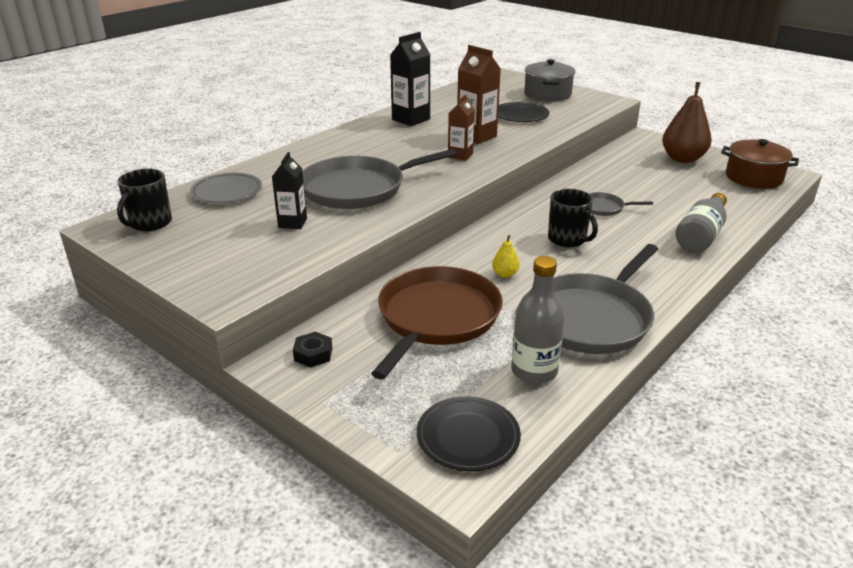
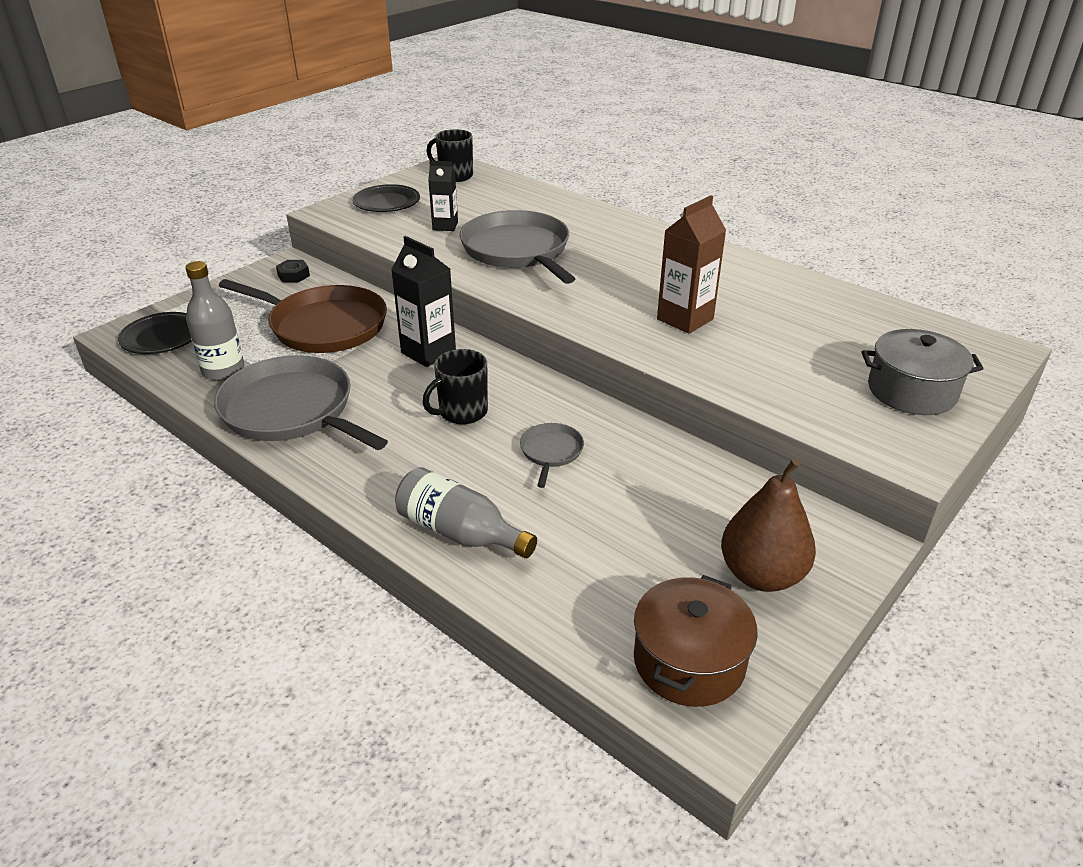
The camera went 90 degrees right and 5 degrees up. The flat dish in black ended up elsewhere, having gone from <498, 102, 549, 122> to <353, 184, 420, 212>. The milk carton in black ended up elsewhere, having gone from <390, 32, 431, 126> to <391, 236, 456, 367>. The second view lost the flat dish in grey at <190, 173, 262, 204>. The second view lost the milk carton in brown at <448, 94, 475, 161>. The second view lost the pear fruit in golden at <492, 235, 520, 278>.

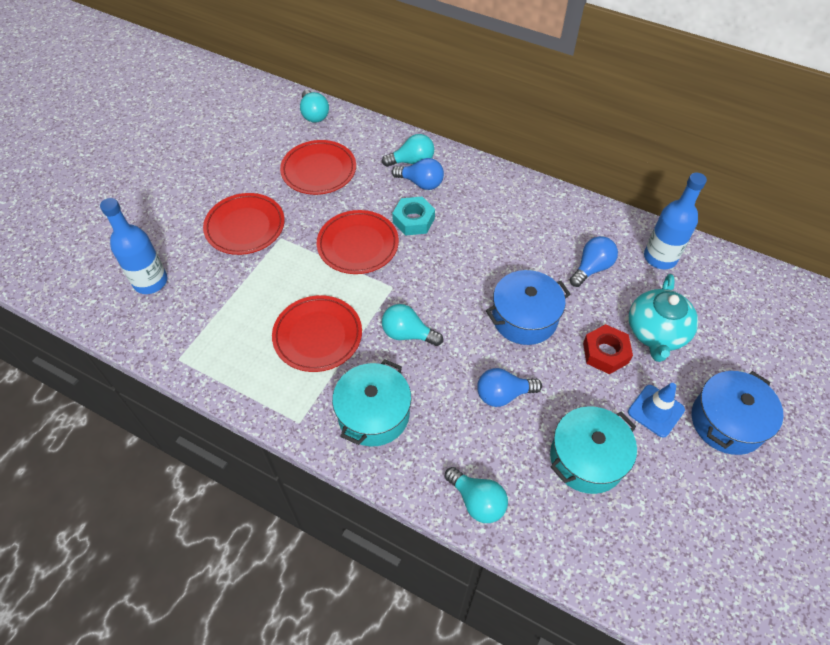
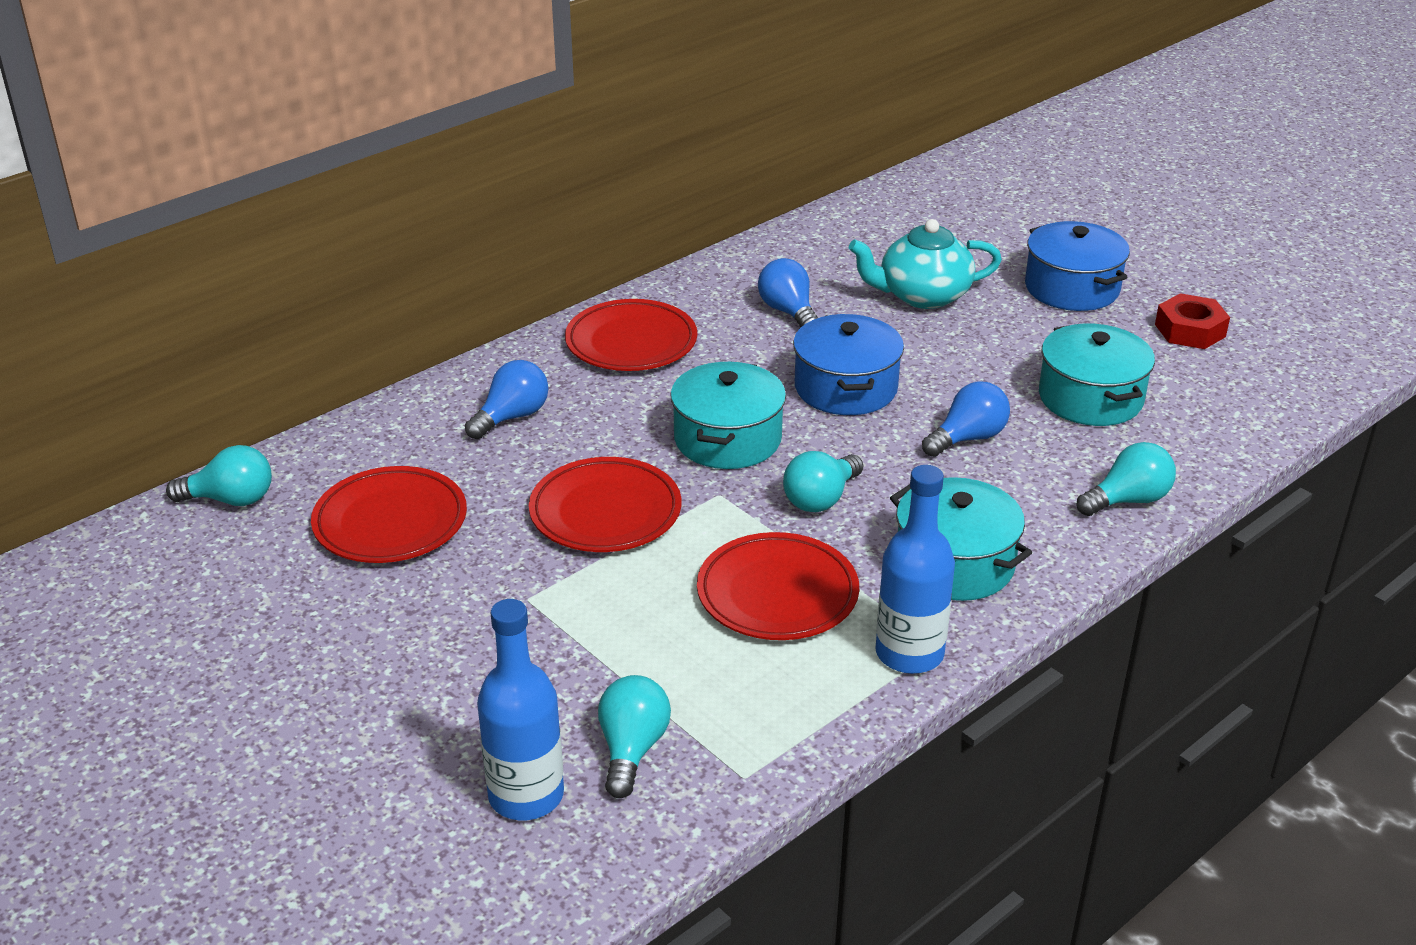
The camera went 70 degrees left and 20 degrees down. The flat dish in crimson ended up elsewhere, having gone from <203, 193, 285, 255> to <565, 299, 697, 371>. The bulb in teal ended up elsewhere, having gone from <382, 134, 434, 167> to <598, 675, 671, 798>. The second view gained the stockpot in teal at <670, 361, 786, 469>. The teapot in teal at <629, 274, 698, 362> ended up facing another way, 135 degrees clockwise from before. The drink bottle in royal blue ended up elsewhere, having gone from <644, 173, 707, 269> to <875, 465, 955, 674>. The bulb in royal blue at <477, 368, 542, 407> ended up facing another way, 135 degrees counterclockwise from before. The nut in crimson ended up elsewhere, having gone from <583, 324, 633, 374> to <1155, 293, 1230, 349>. The second view lost the nut in teal at <392, 197, 435, 236>. The second view lost the traffic cone in royal blue at <628, 383, 685, 438>.

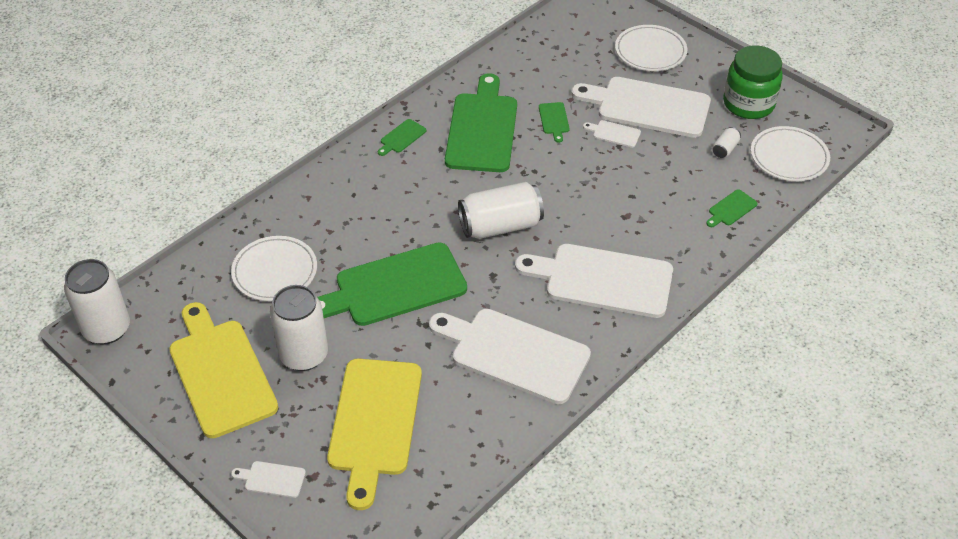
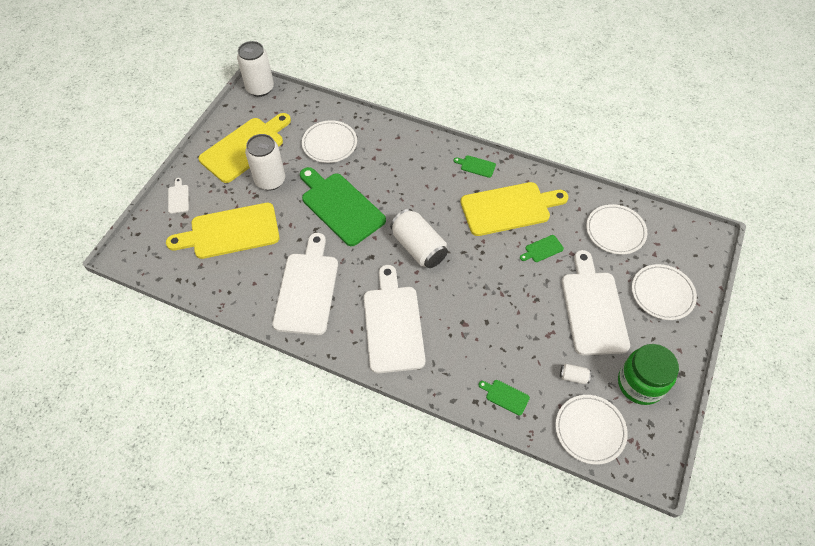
The camera went 70 degrees right and 10 degrees up. What was the chopping board in green at <445, 73, 517, 172> turned into the chopping board in golden at <460, 182, 569, 236>. The second view gained the flat dish in pure white at <586, 204, 647, 255>. The second view lost the chopping board in pure white at <583, 120, 641, 148>.

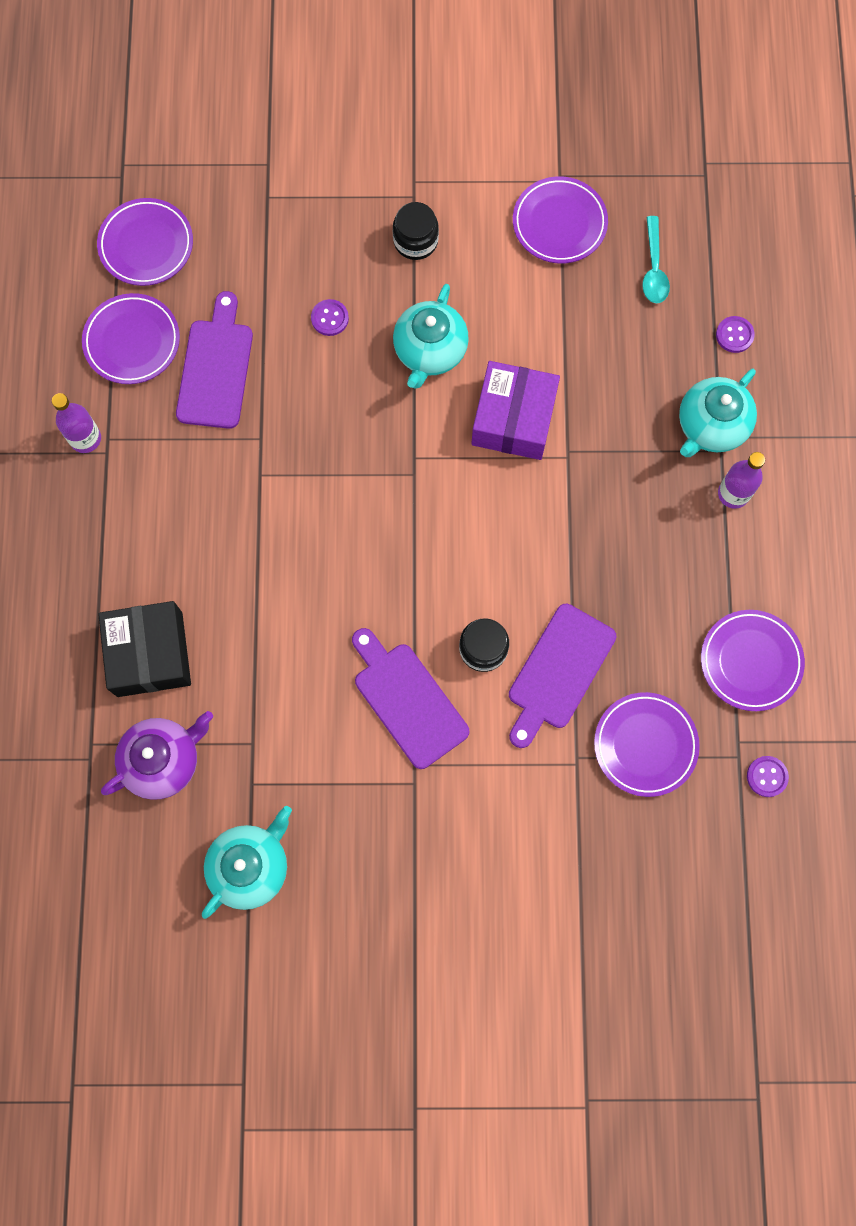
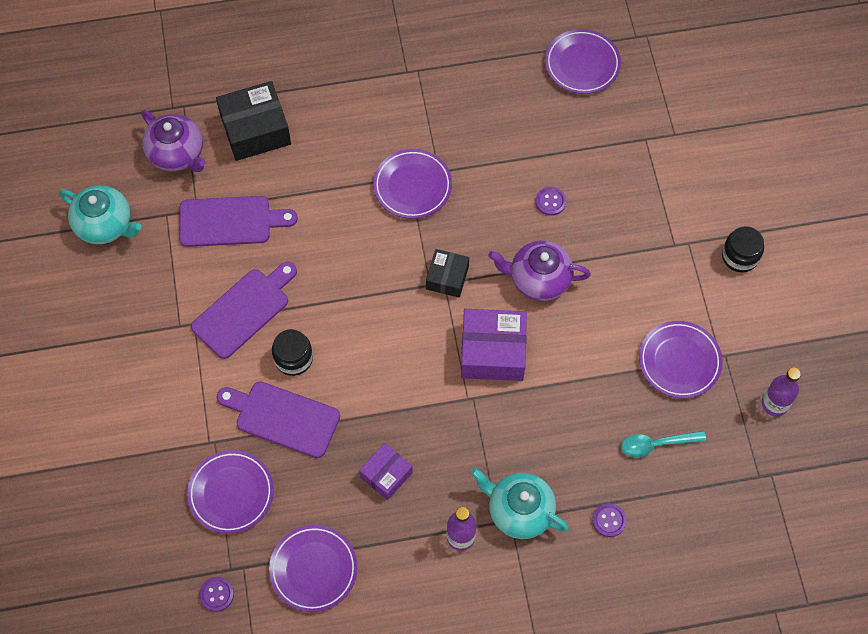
The camera went 80 degrees right and 10 degrees down. The chopping board in purple ended up elsewhere, having gone from <176, 291, 253, 429> to <179, 196, 298, 247>. The second view gained the box in purple at <359, 443, 413, 500>. The flat dish in purple ended up elsewhere, having gone from <82, 293, 180, 384> to <373, 149, 452, 219>. The second view gained the box in black at <426, 249, 469, 298>. What was the teapot in teal at <393, 284, 469, 389> turned into the teapot in purple at <488, 241, 591, 301>. The jam jar in black ended up elsewhere, having gone from <393, 202, 439, 260> to <722, 226, 764, 272>. The drink bottle in purple ended up elsewhere, having gone from <52, 393, 101, 453> to <762, 368, 801, 416>.

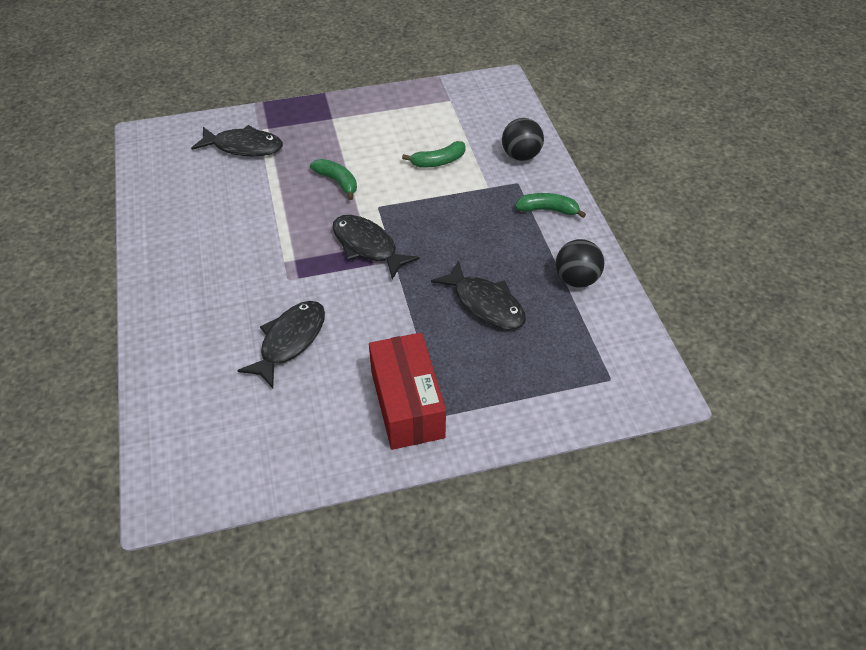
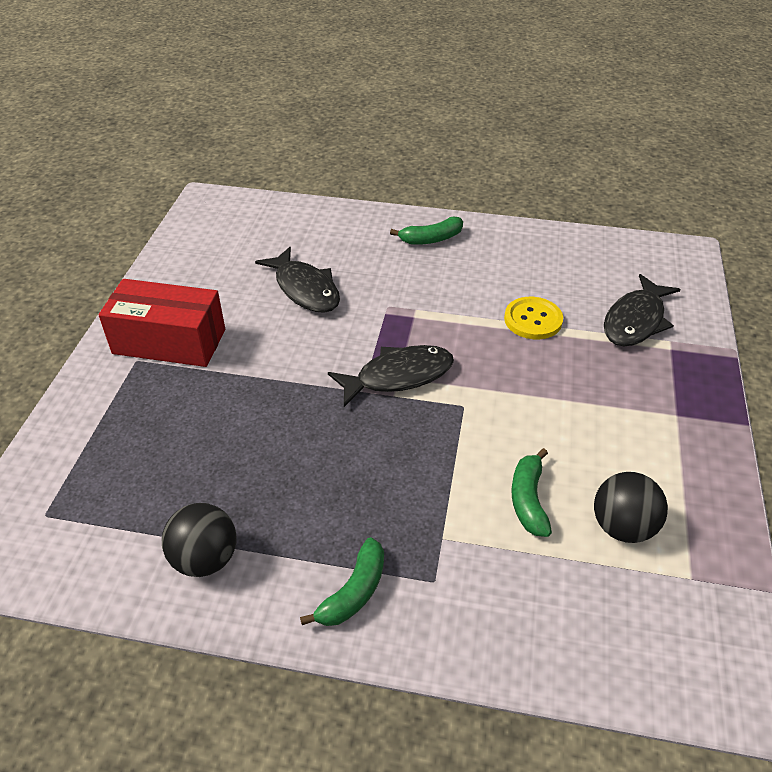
The camera went 115 degrees right and 5 degrees down. The banana fruit in green ended up elsewhere, having gone from <310, 159, 357, 200> to <390, 217, 463, 245>. The second view gained the shirt button in golden at <504, 297, 563, 339>. The ball in black ended up elsewhere, having gone from <502, 118, 544, 161> to <594, 472, 668, 543>. The second view lost the fish figure in black at <431, 260, 526, 330>.

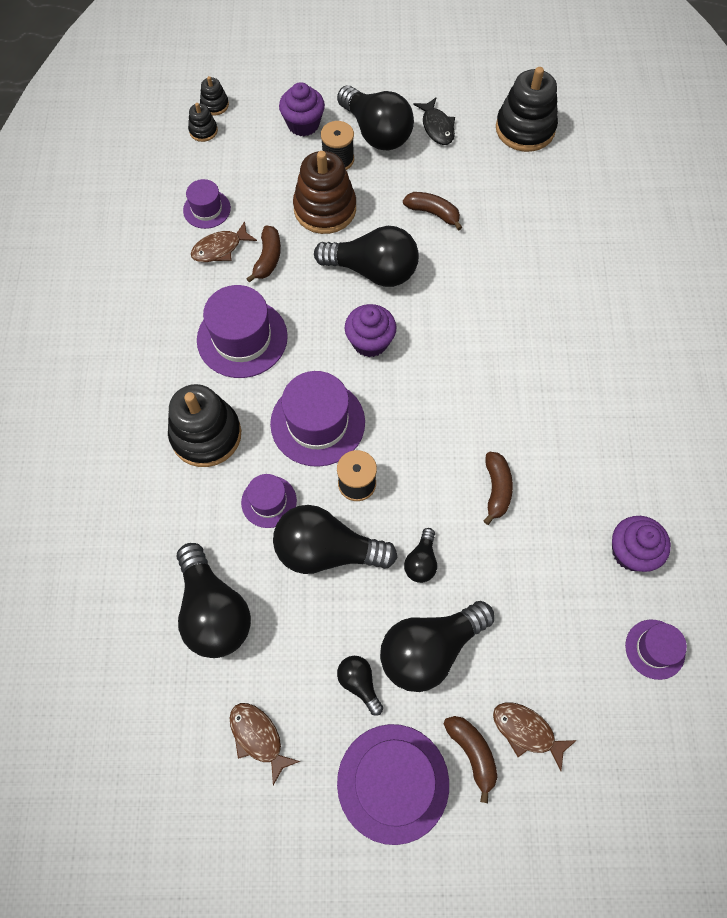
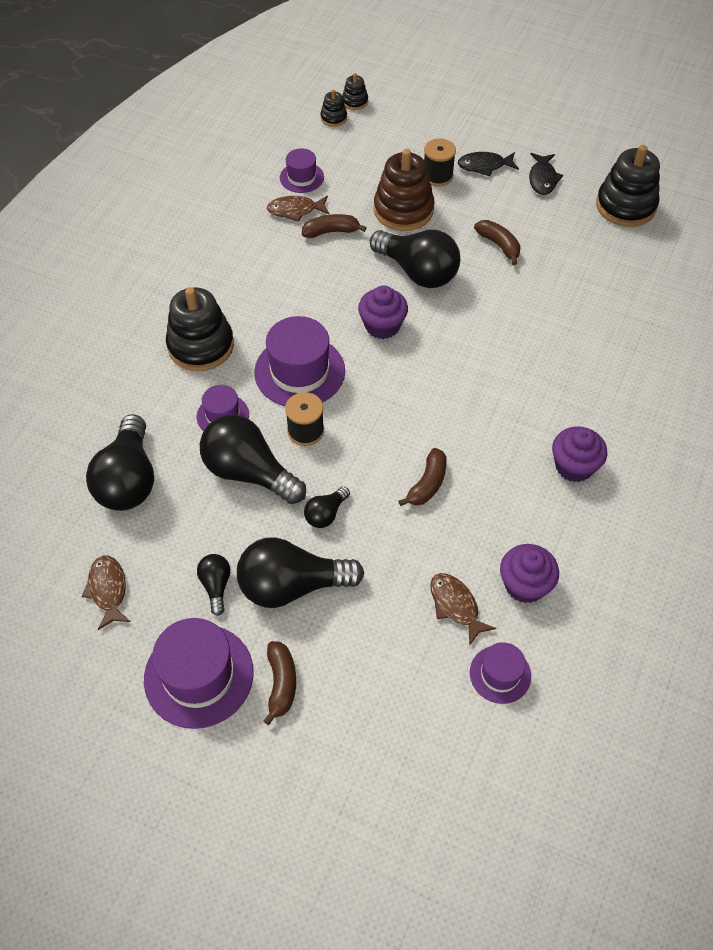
The camera went 25 degrees right and 10 degrees down. The banana fruit in brown at <246, 226, 281, 283> ended up facing another way, 135 degrees counterclockwise from before. The fish figure in brown ended up elsewhere, having gone from <493, 702, 577, 771> to <430, 573, 496, 646>. Where the bulb in black stood at <337, 85, 414, 150>, the fish figure in black came to stand at <458, 152, 519, 176>. The muffin in purple ended up elsewhere, having gone from <279, 82, 325, 136> to <552, 426, 607, 482>. The second view lost the tall hat in purple at <197, 285, 288, 378>.

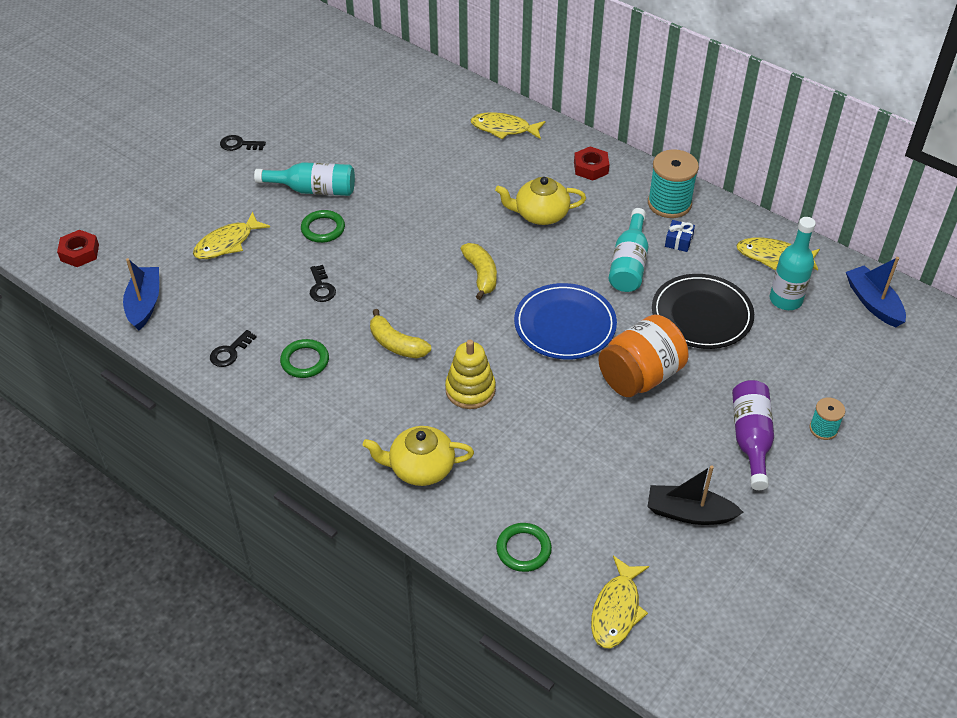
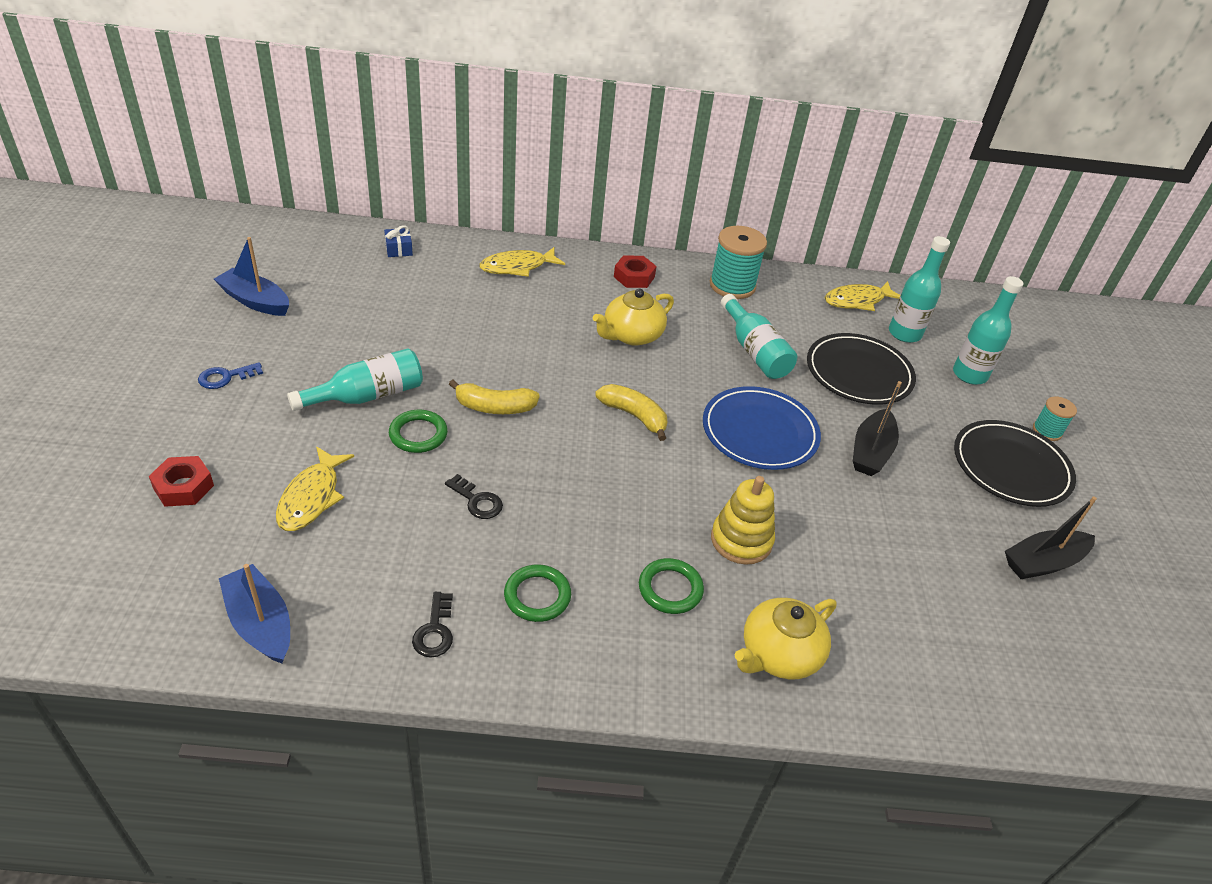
The camera went 40 degrees left and 5 degrees down. The nut in crimson ended up elsewhere, having gone from <57, 230, 99, 267> to <149, 456, 214, 507>. What was the key in black at <220, 135, 266, 151> turned into the key in royal blue at <198, 362, 263, 389>. The boat in royal blue ended up elsewhere, having gone from <846, 257, 906, 327> to <214, 237, 289, 316>. The gift in royal blue ended up elsewhere, having gone from <665, 220, 695, 252> to <384, 226, 413, 257>. The banana fruit in golden ended up elsewhere, having gone from <370, 309, 431, 358> to <449, 380, 540, 414>. The ring in green ended up elsewhere, having gone from <496, 523, 552, 572> to <639, 558, 704, 614>. Where the jam jar in orange-coloured stood at <598, 315, 688, 397>, the boat in black came to stand at <853, 381, 902, 476>. The second view gained the drink bottle in teal at <953, 276, 1023, 385>. Where the drink bottle in purple stood at <732, 380, 774, 490>, the flat dish in black came to stand at <954, 420, 1076, 507>. The second view lost the fish figure in golden at <591, 556, 649, 648>.

